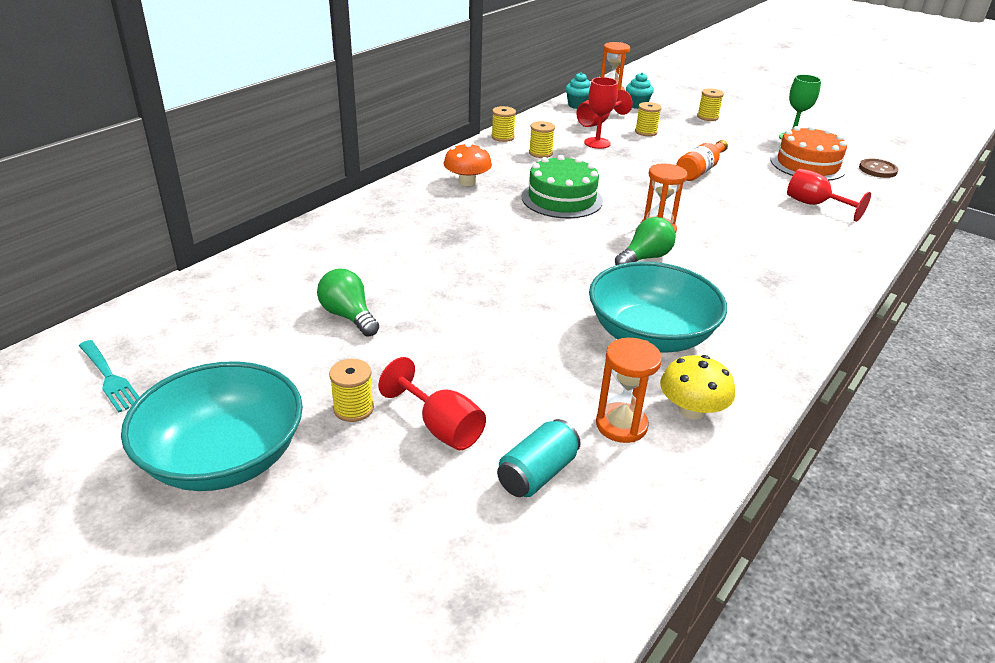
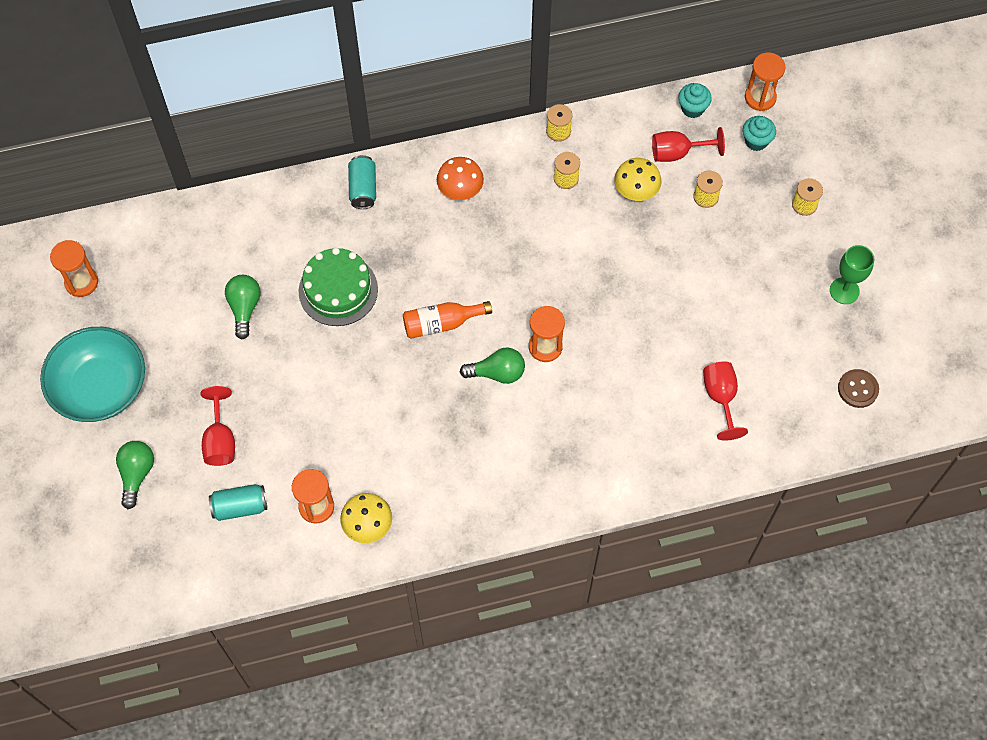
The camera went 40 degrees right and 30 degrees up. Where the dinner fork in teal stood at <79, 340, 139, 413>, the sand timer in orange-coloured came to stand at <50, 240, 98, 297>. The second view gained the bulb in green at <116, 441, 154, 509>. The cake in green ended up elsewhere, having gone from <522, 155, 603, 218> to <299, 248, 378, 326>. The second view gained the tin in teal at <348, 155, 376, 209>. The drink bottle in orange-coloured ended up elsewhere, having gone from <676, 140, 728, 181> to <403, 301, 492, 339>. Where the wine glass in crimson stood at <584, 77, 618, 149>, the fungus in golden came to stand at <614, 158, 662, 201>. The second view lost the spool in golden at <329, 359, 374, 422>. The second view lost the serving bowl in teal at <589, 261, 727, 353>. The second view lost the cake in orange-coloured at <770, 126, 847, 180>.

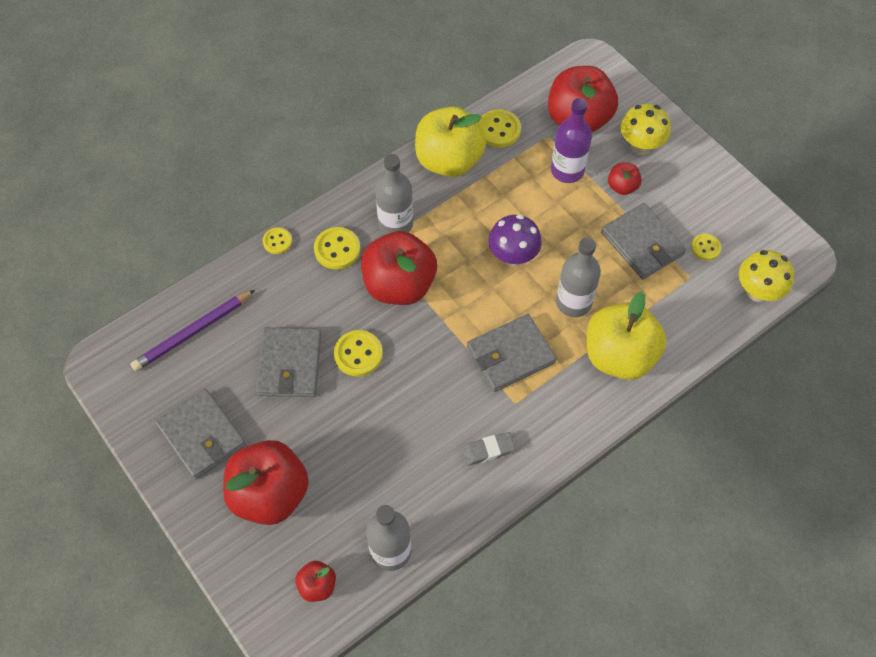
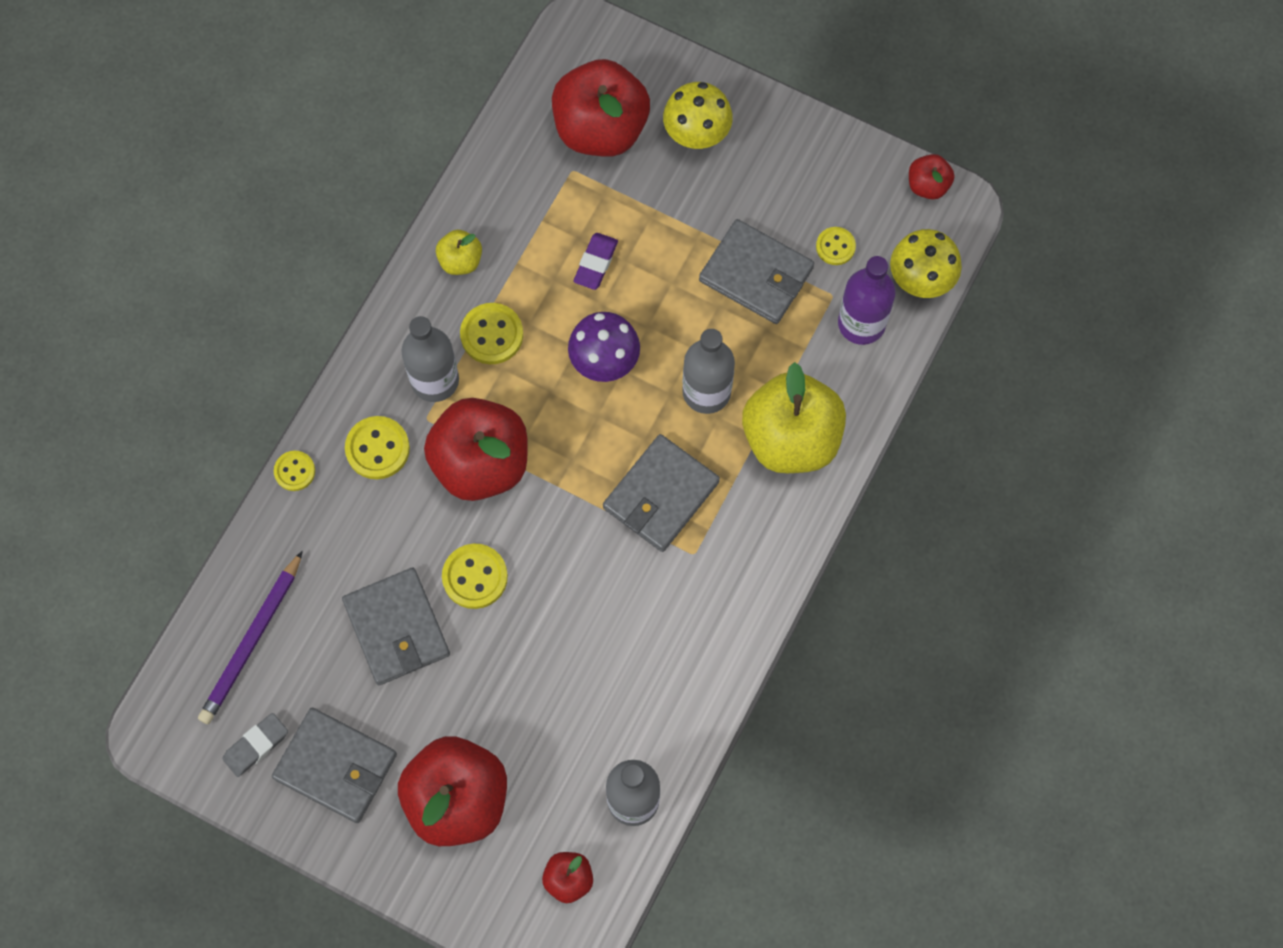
The camera went 25 degrees left and 10 degrees up. The gum eraser in grey ended up elsewhere, having gone from <461, 432, 515, 466> to <222, 713, 288, 777>. The size of the toy apple in golden at <415, 106, 486, 177> changed by a factor of 0.46. The shirt button in golden ended up elsewhere, having gone from <479, 109, 521, 148> to <460, 303, 523, 364>. The second view gained the gum eraser in purple at <573, 233, 618, 290>. The drink bottle in purple ended up elsewhere, having gone from <551, 98, 592, 183> to <838, 256, 896, 345>. The toy apple in crimson ended up elsewhere, having gone from <608, 163, 642, 195> to <909, 154, 954, 200>.

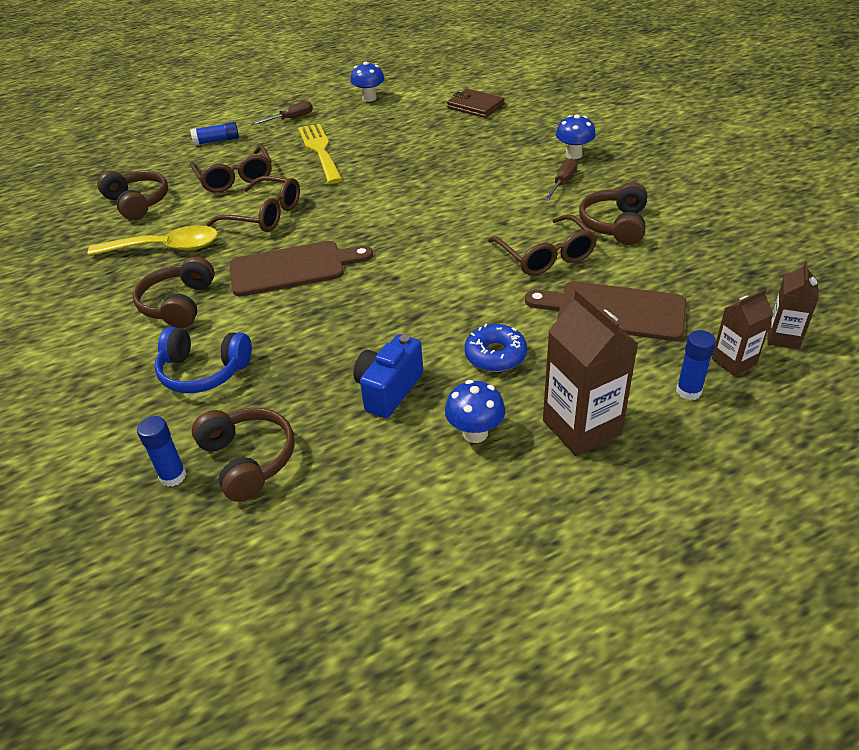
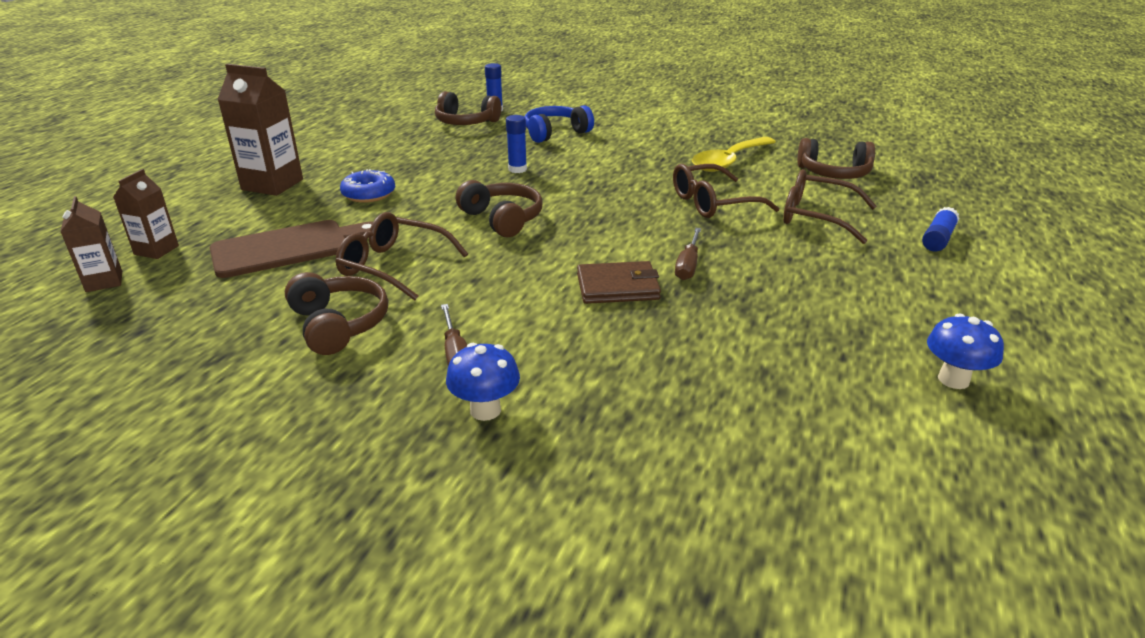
The camera went 135 degrees right and 10 degrees down. The headset in brown ended up elsewhere, having gone from <133, 256, 215, 328> to <456, 180, 543, 237>. The glue stick in royal blue ended up elsewhere, having gone from <676, 330, 716, 400> to <506, 115, 527, 173>. The card wallet in brown ended up elsewhere, having gone from <447, 89, 505, 118> to <577, 261, 661, 304>. The screwdriver in brown ended up elsewhere, having gone from <251, 101, 313, 125> to <675, 228, 701, 280>. The second view lost the chopping board in brown at <230, 241, 373, 297>. The second view lost the dinner fork in golden at <298, 124, 343, 184>. The second view lost the compact camera in royal blue at <353, 334, 423, 418>. The second view lost the fungus in royal blue at <445, 380, 505, 443>.

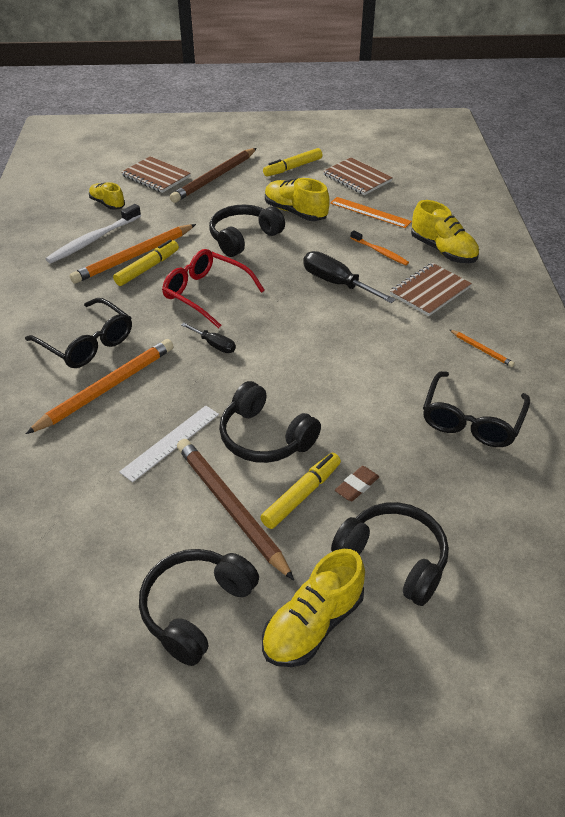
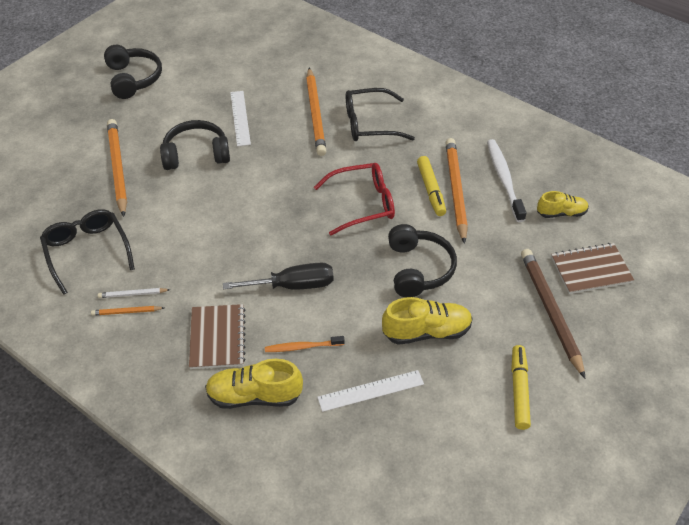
The camera went 130 degrees right and 5 degrees up. The second view gained the lead pencil in pure white at <98, 288, 170, 298>. Where the gum eraser in brown stood at <335, 466, 379, 501>, the lead pencil in orange-coloured came to stand at <107, 119, 127, 217>. What was the ruler in orange-coloured at <330, 197, 412, 228> turned into the ruler in pure white at <317, 370, 424, 412>. The second view lost the lead pencil in brown at <177, 439, 294, 580>. The second view lost the screwdriver in black at <181, 323, 236, 353>. The second view lost the marker pen in golden at <260, 453, 341, 529>. The second view lost the lace-up shoe in golden at <262, 549, 365, 667>. The second view lost the exercise book in brown at <323, 157, 393, 195>. The second view lost the headset in black at <331, 502, 449, 606>.

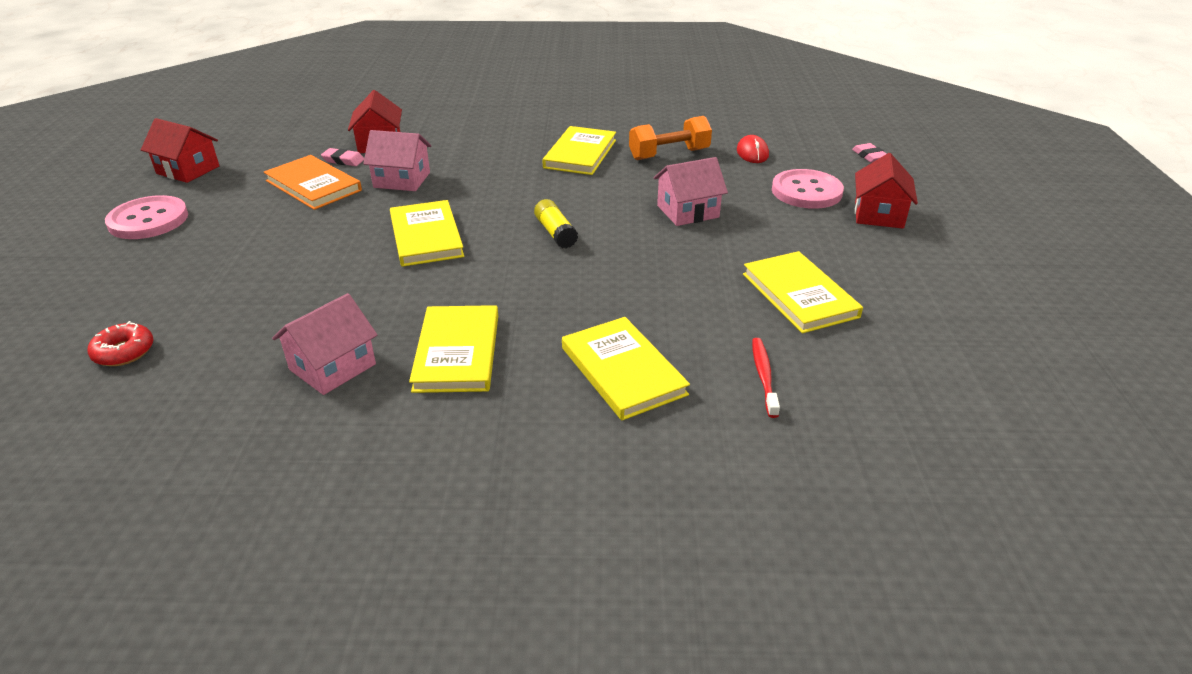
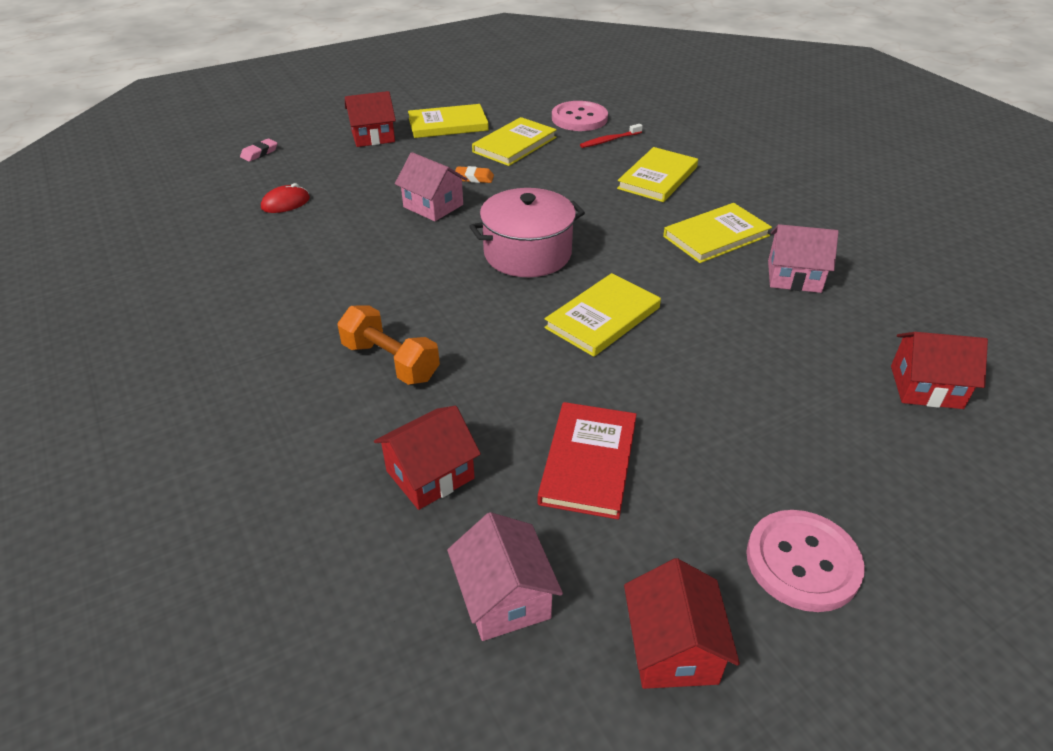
The camera went 120 degrees left and 5 degrees up. The hand weight in orange-coloured ended up elsewhere, having gone from <629, 116, 712, 160> to <337, 305, 440, 385>. The hardcover in golden ended up elsewhere, having gone from <542, 126, 616, 175> to <408, 104, 489, 138>. The house in rose-pink ended up elsewhere, having gone from <363, 130, 431, 191> to <447, 512, 563, 641>. The second view gained the gum eraser in orange-coloured at <455, 166, 494, 183>. Where the glue stick in golden stood at <534, 199, 578, 248>, the stockpot in rose-pink came to stand at <469, 188, 585, 277>. What was the hardcover in orange-coloured at <264, 155, 362, 210> turned into the hardcover in crimson at <538, 402, 637, 520>. The shirt button in rose-pink ended up elsewhere, having gone from <772, 169, 844, 209> to <552, 101, 608, 131>. Where the donut in crimson stood at <87, 321, 154, 366>, the house in crimson came to stand at <891, 332, 988, 409>. The second view lost the gum eraser in rose-pink at <321, 148, 364, 166>.

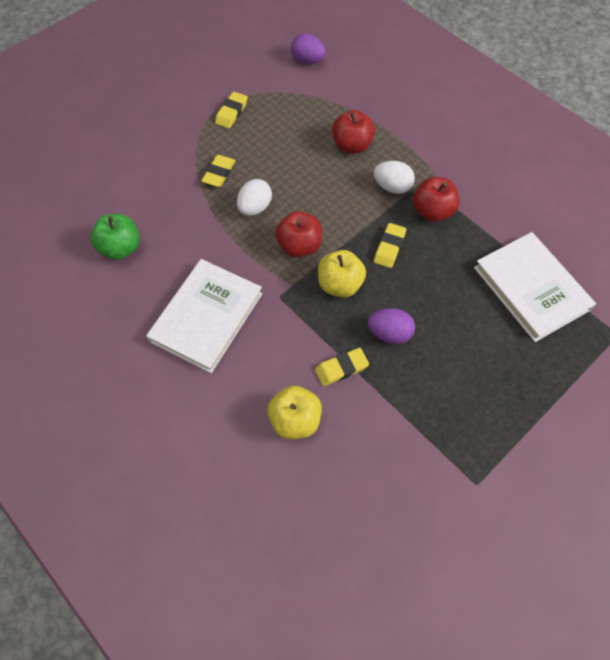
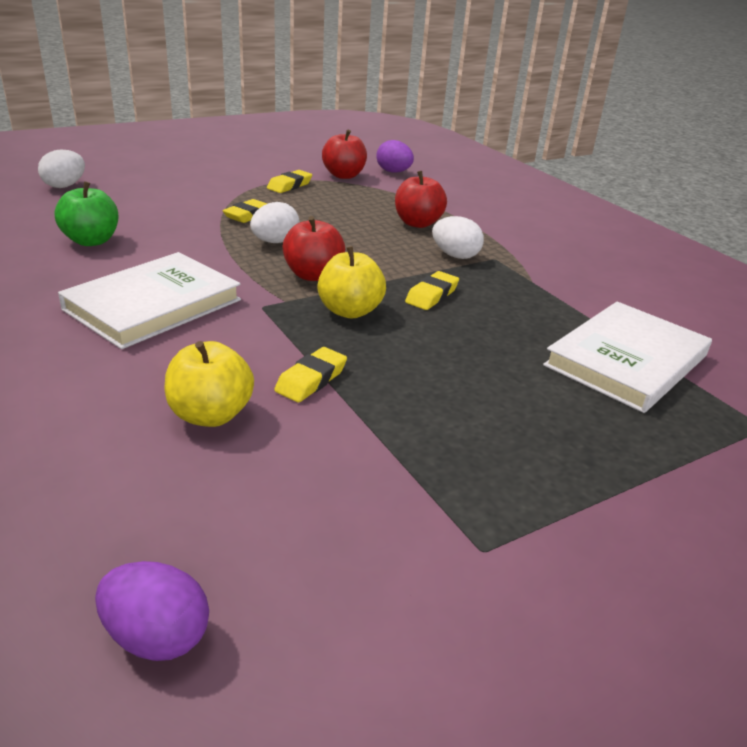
The camera went 10 degrees right and 30 degrees down. The second view gained the toy egg in pure white at <38, 150, 85, 188>. The toy egg in purple ended up elsewhere, having gone from <368, 308, 415, 344> to <95, 561, 209, 661>. The gum eraser in golden at <315, 348, 369, 386> ended up facing another way, 45 degrees counterclockwise from before. The toy apple in crimson ended up elsewhere, having gone from <413, 177, 460, 222> to <322, 129, 367, 179>. The hardcover in pure white at <474, 232, 596, 342> ended up facing another way, 60 degrees clockwise from before.

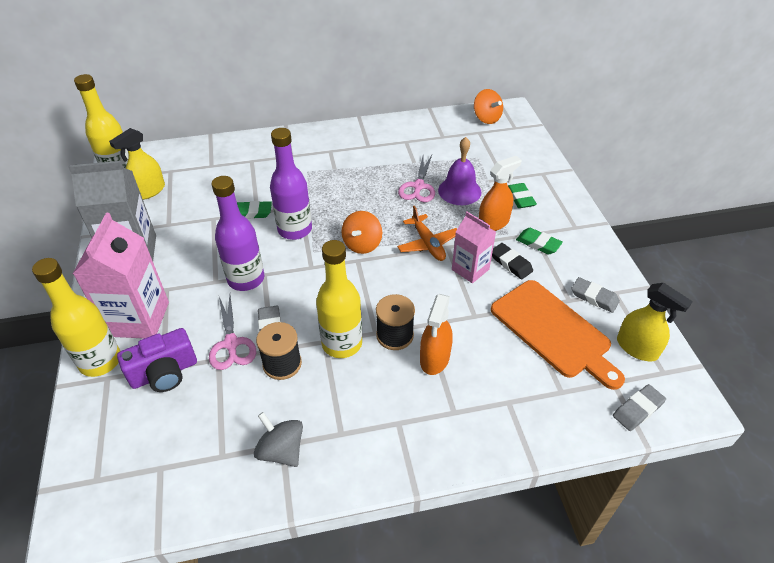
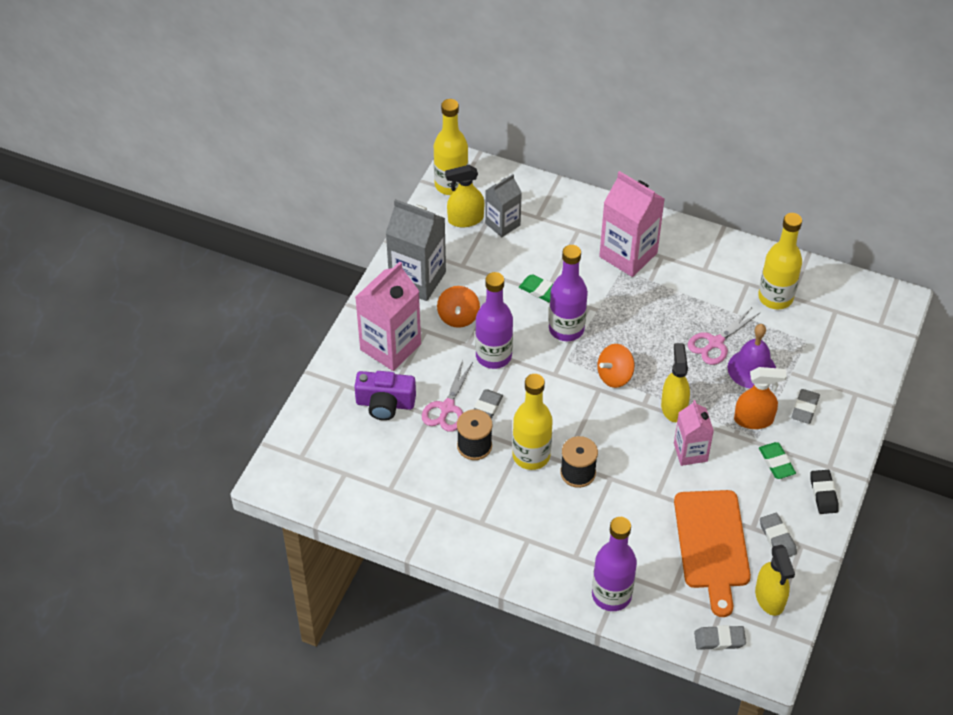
The camera went 35 degrees right and 5 degrees up. The spinning top in orange-coloured ended up elsewhere, having gone from <474, 89, 503, 124> to <437, 286, 480, 328>. The second view gained the milk carton in grey at <485, 174, 522, 237>. The second view gained the drink bottle in purple at <592, 517, 637, 611>. The second view gained the milk carton in rose-pink at <599, 171, 664, 277>. Where the aeroplane in orange-coloured stood at <397, 206, 457, 261>, the spray cleaner in golden came to stand at <661, 343, 690, 422>. The drink bottle in golden ended up elsewhere, having gone from <32, 258, 120, 377> to <758, 213, 802, 310>. What was the gum eraser in green at <508, 183, 537, 208> turned into the gum eraser in grey at <791, 389, 820, 424>. The gum eraser in black ended up elsewhere, having gone from <492, 243, 533, 279> to <810, 470, 839, 514>. The second view lost the spinning top in grey at <254, 412, 303, 467>. The second view lost the spray cleaner in orange-coloured at <420, 294, 453, 375>.

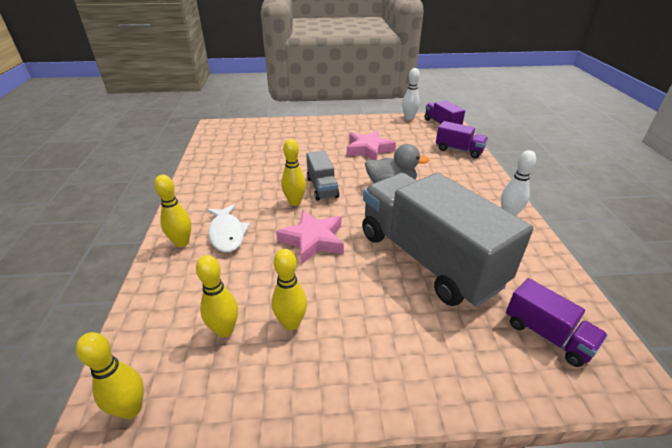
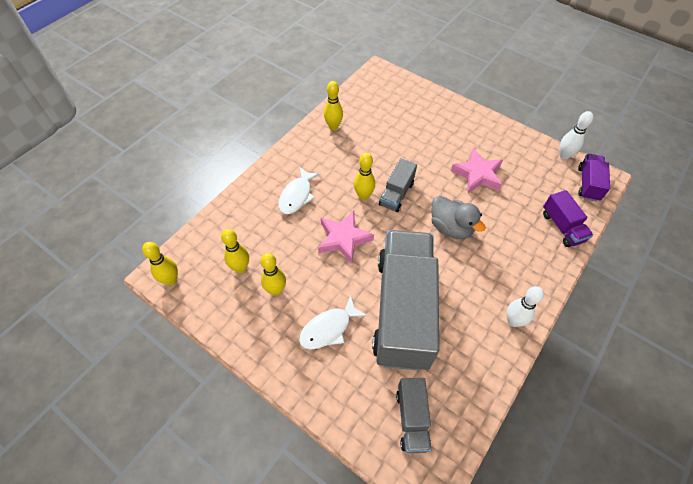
The camera went 40 degrees right and 20 degrees up. The second view gained the fish figure in pure white at <299, 295, 368, 350>. The bowling pin in golden ended up elsewhere, having gone from <154, 175, 191, 247> to <324, 81, 343, 130>. What was the toy truck in purple at <506, 278, 608, 367> turned into the toy truck in grey at <396, 378, 431, 453>.

